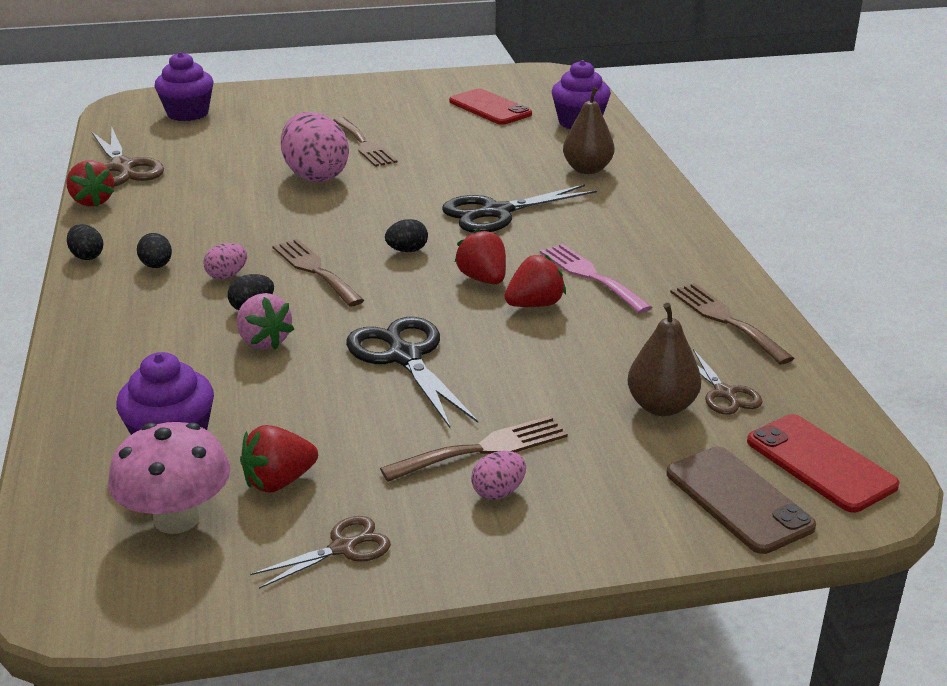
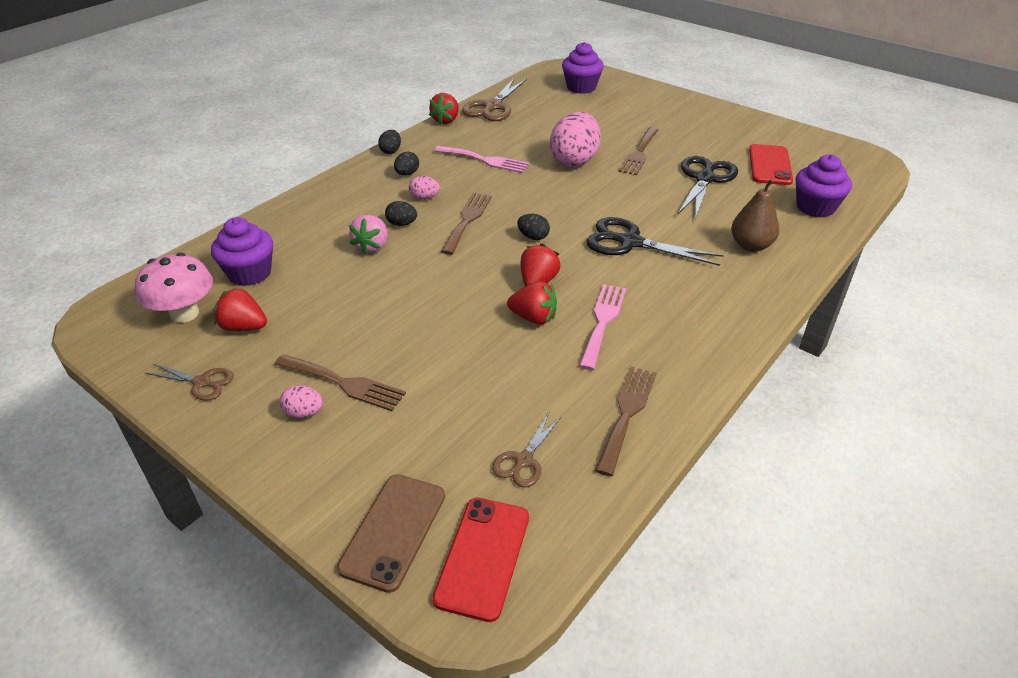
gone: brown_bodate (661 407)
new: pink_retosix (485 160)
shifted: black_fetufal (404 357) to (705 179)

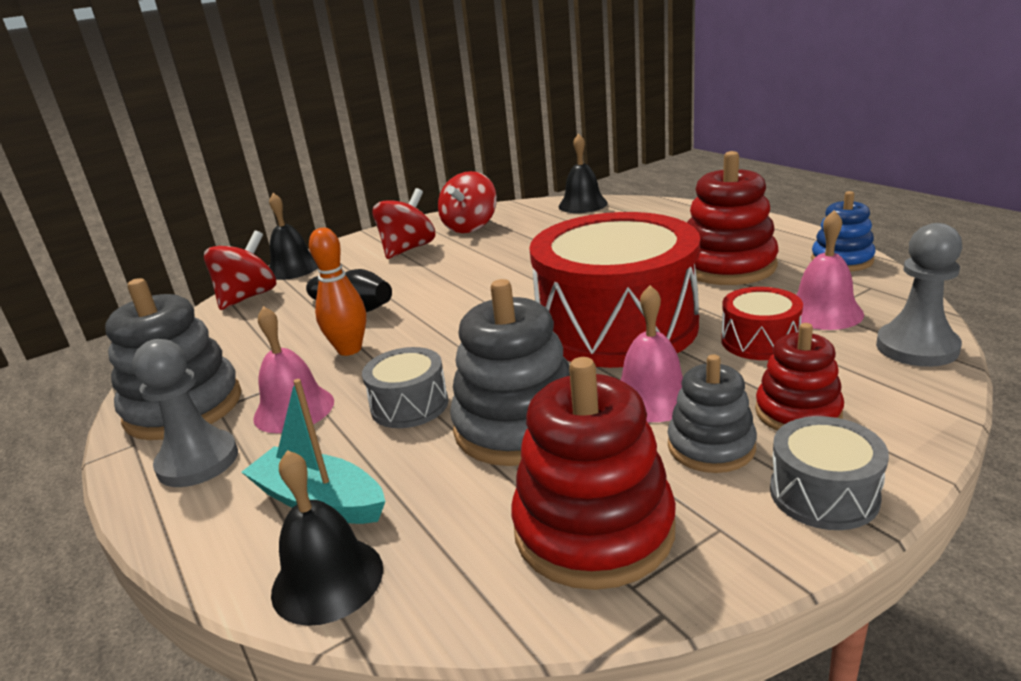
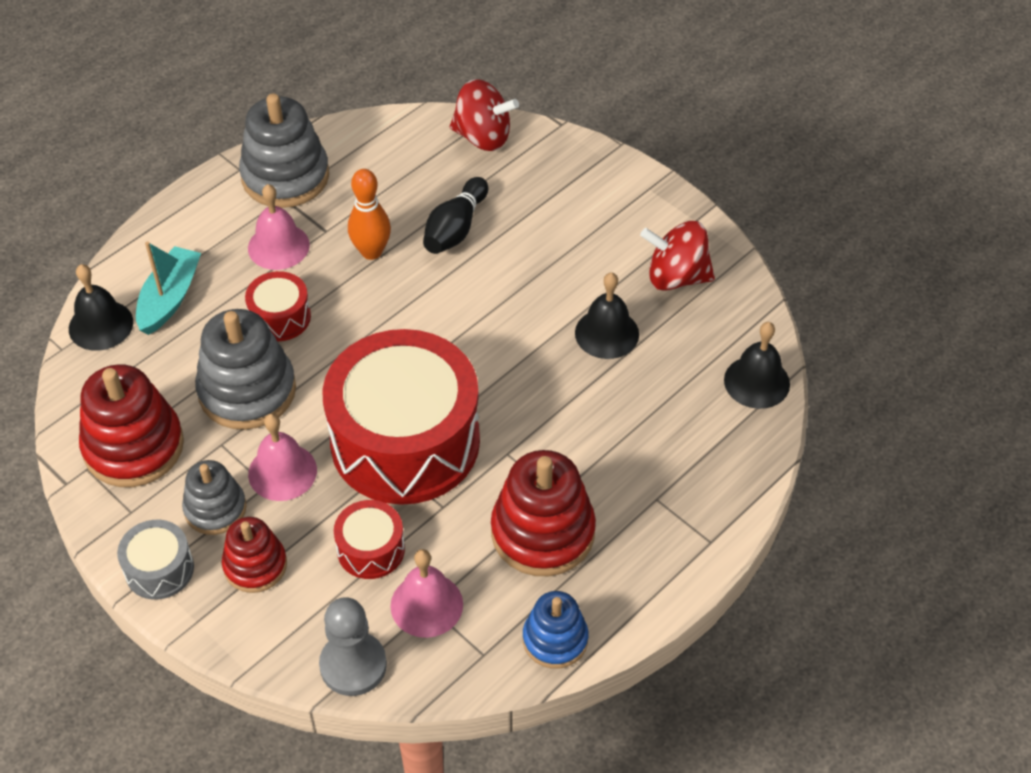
gone: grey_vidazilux (198 461); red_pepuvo (408 249)
shifted: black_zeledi (293 268) to (607 333)
repainted: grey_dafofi (409 405) to red_dafofi (280 317)

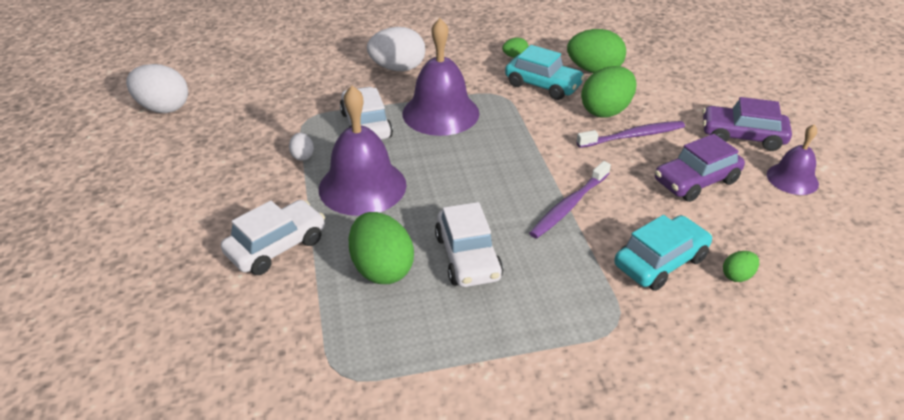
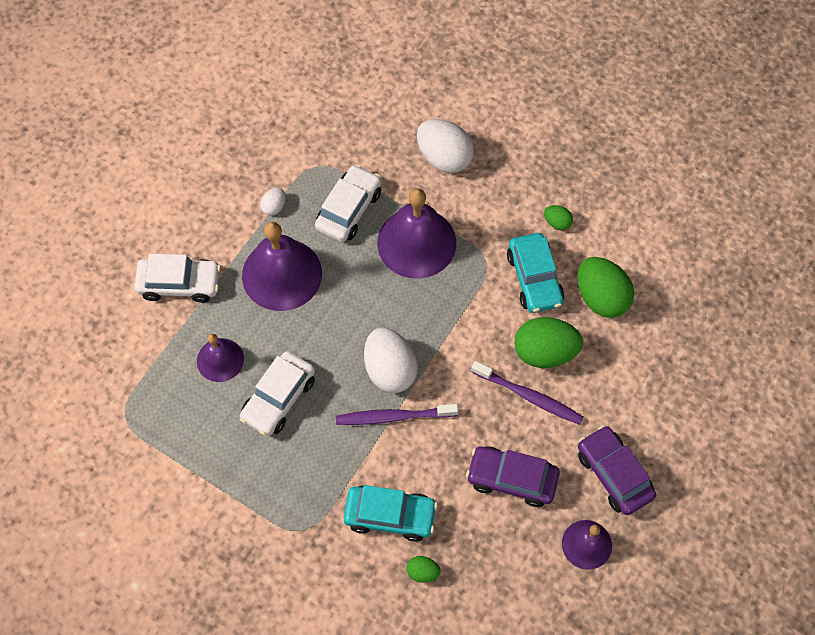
shifted: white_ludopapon (163 108) to (390 370)
swapped: green_ludopapon (382 269) to purple_zeledi (220 360)

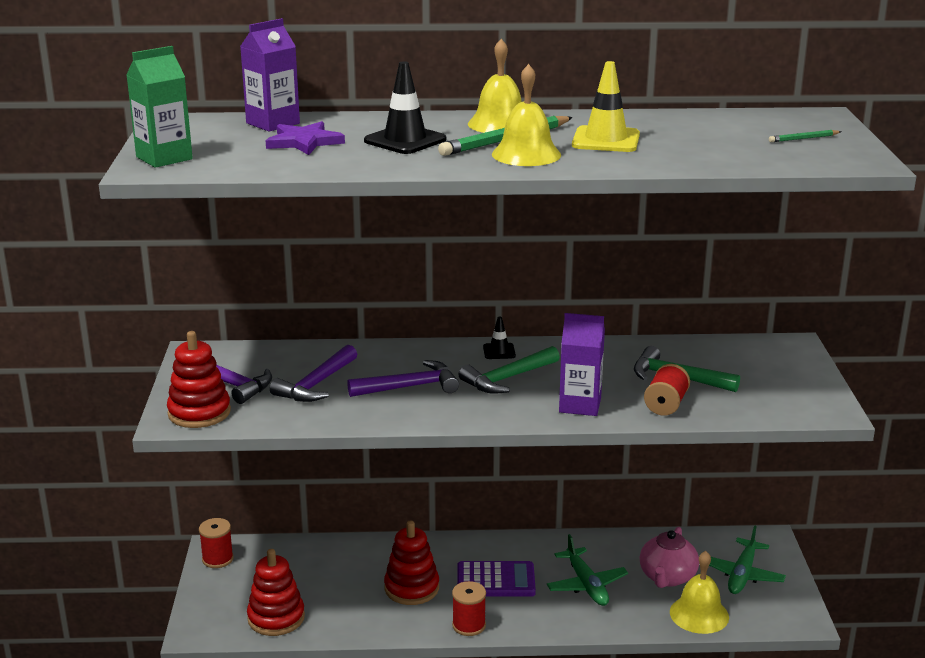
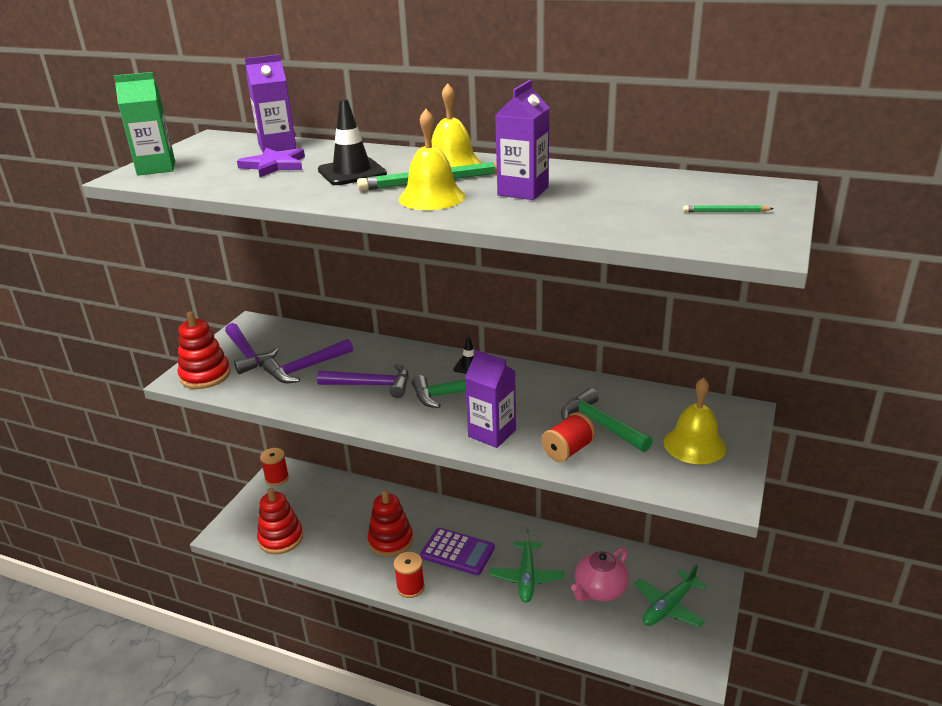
shifted: yellow_zeledi (699 614) to (694 445)
swapped: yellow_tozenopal (606 140) to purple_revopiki (523 191)

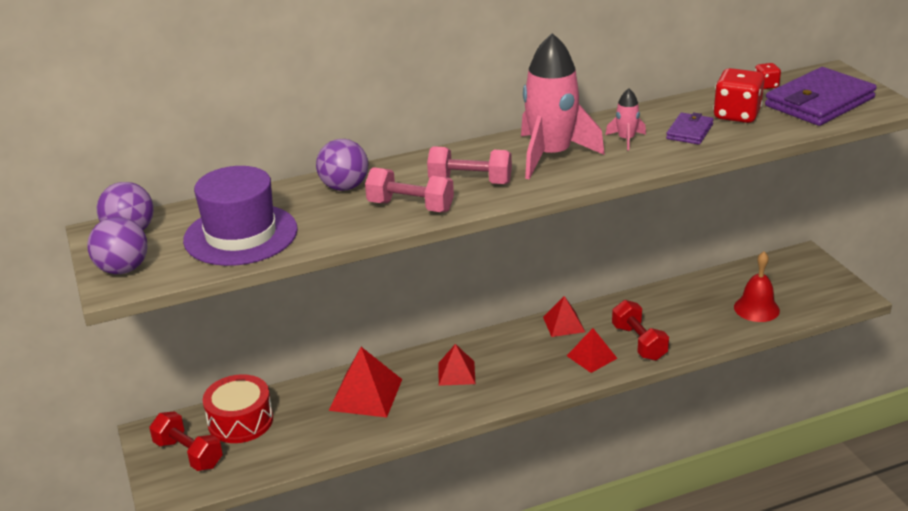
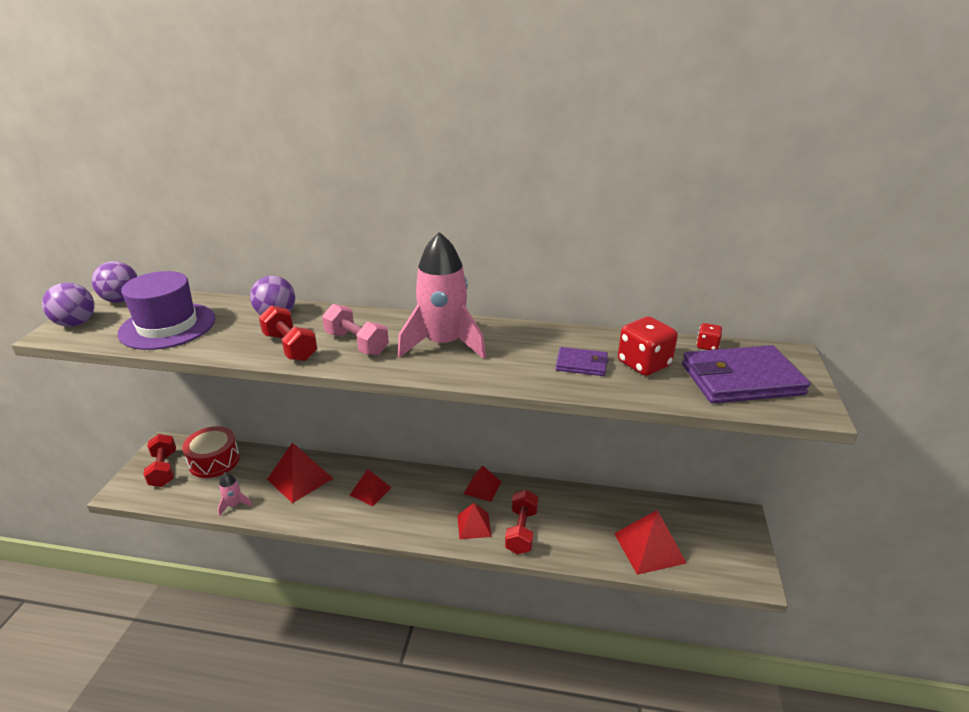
shifted: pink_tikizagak (626 139) to (234 505)
swapped: red_zeledi (756 308) to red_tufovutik (649 547)
repainted: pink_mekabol (410 207) to red_mekabol (290 347)
rotated: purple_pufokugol (689 131) = (581 364) 45 degrees clockwise

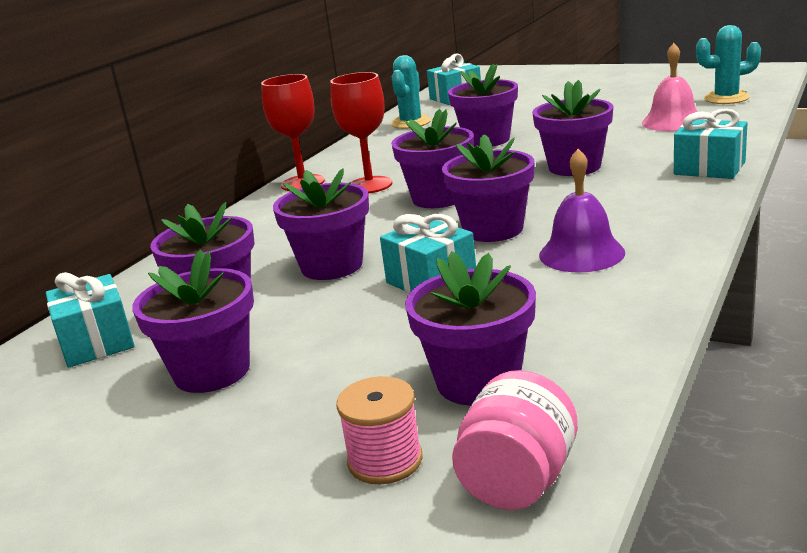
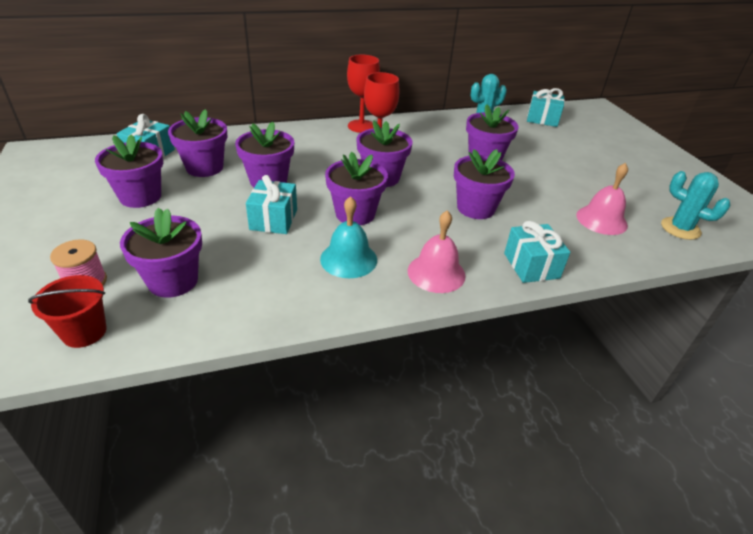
new: pink_zeledi (436 273)
swapped: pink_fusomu (518 481) to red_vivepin (84 332)
repainted: purple_zeledi (581 253) to turquoise_zeledi (348 259)

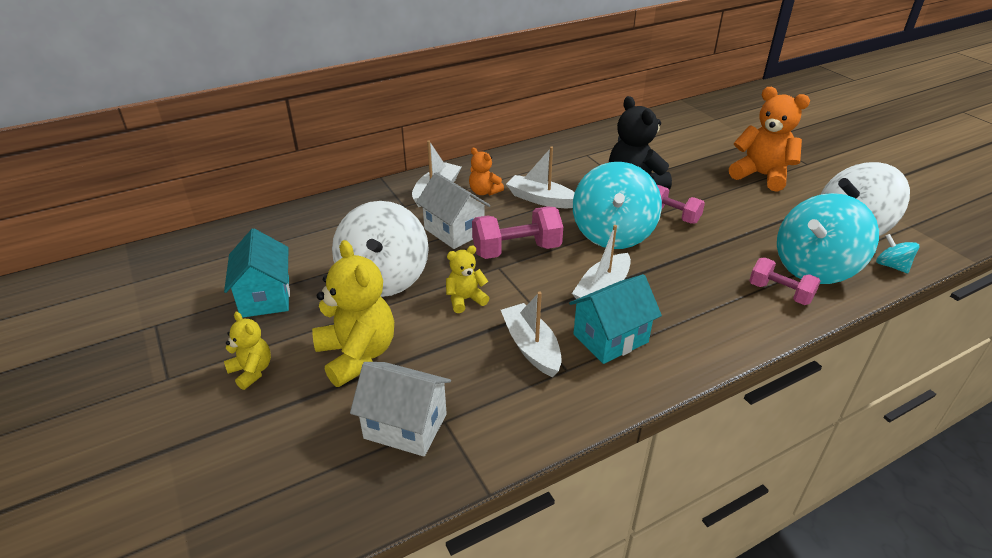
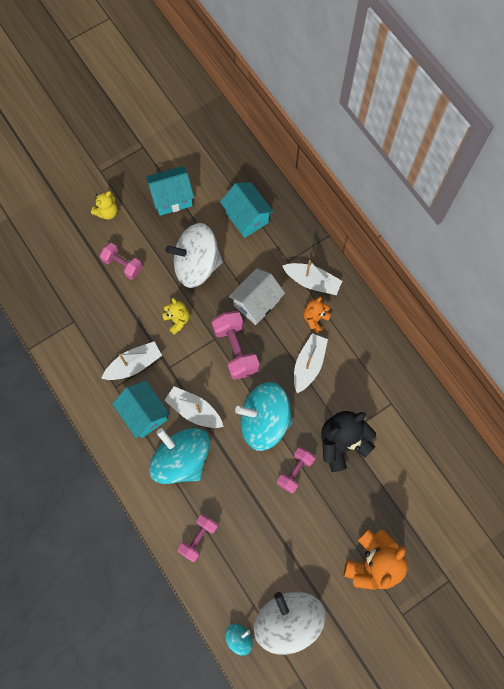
gone: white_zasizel (405 426)
new: turquoise_zasizel (246 217)
shifted: turquoise_pepuvo (815 267) to (181 459)
swapped: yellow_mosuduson (357 355) to pink_mekabol (122 265)

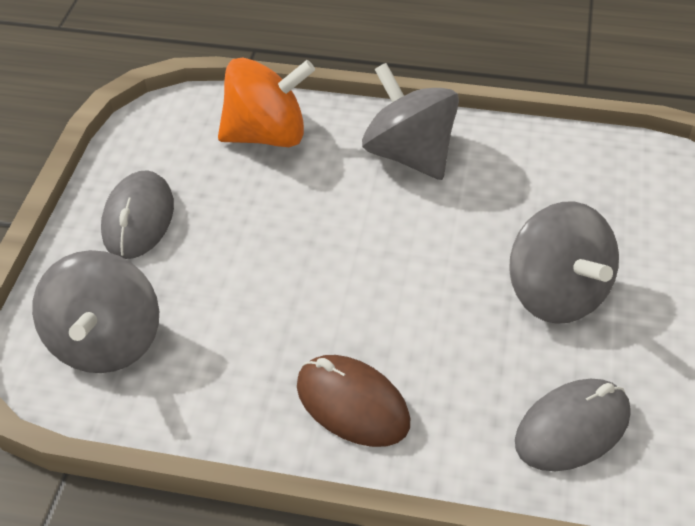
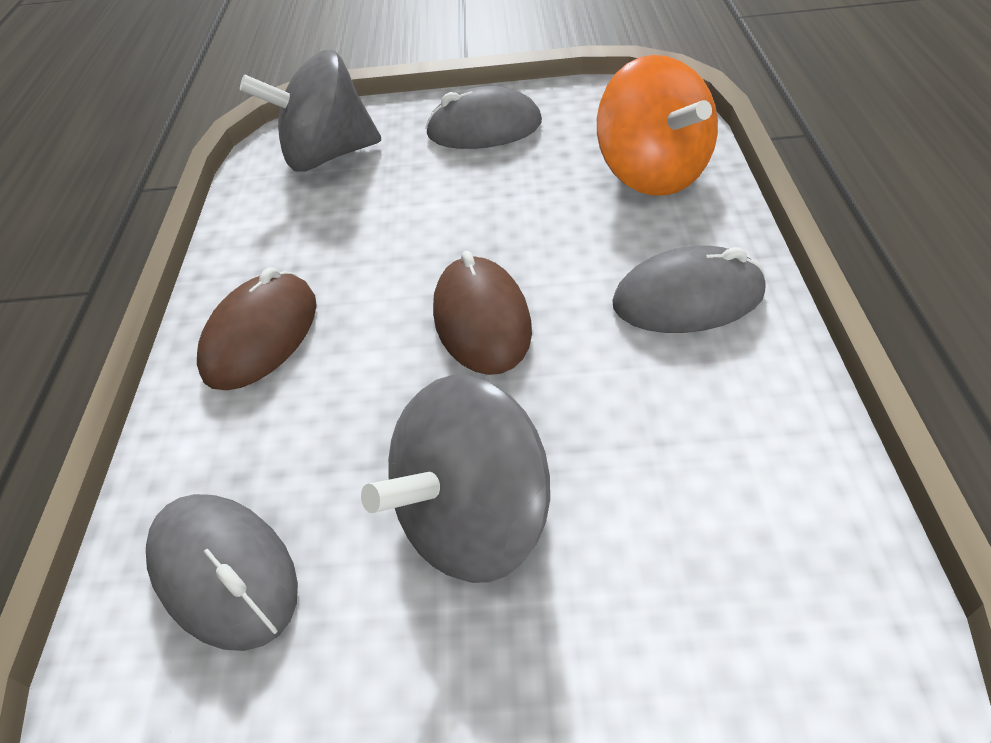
new: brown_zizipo (482 320)
swapped: grey_pepuvo (410 154) to grey_zizipo (688 298)

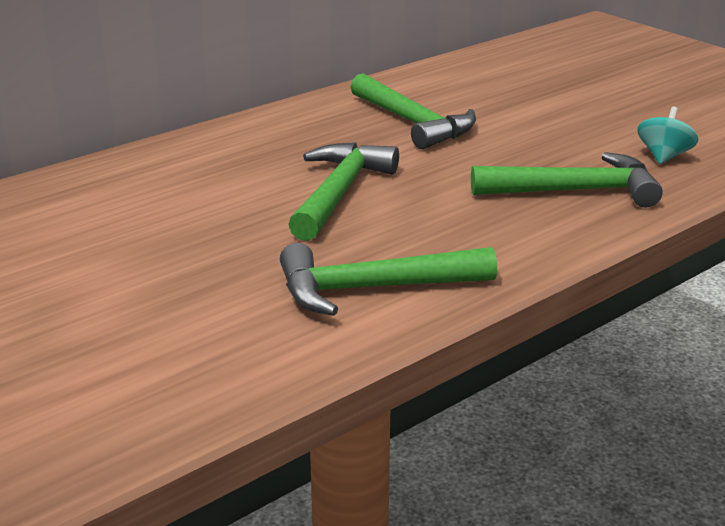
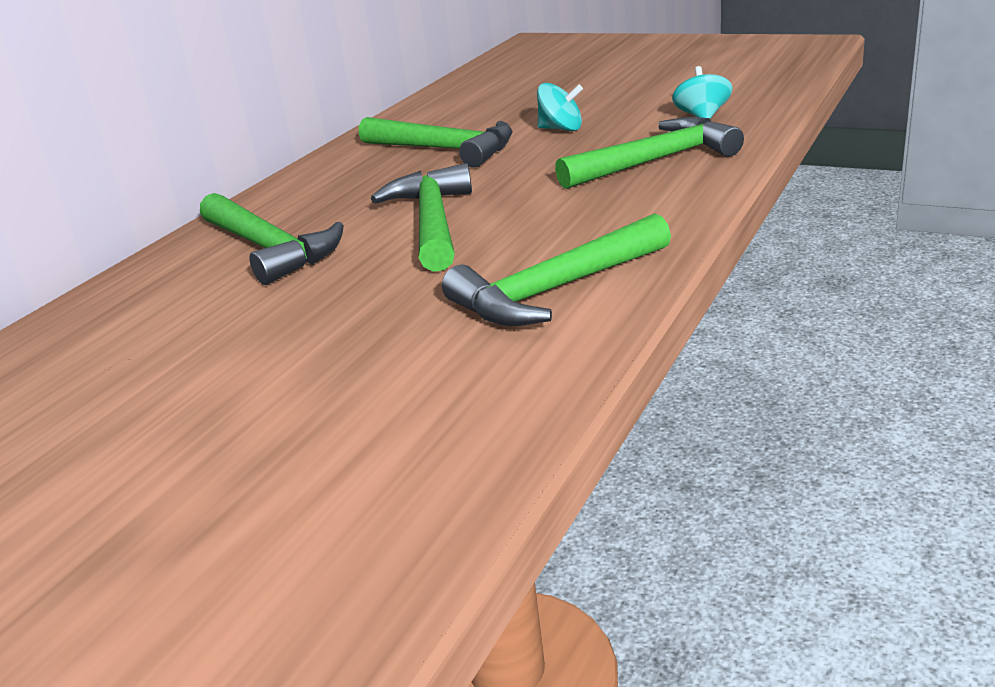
new: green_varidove (269 249); turquoise_pepuvo (561 129)

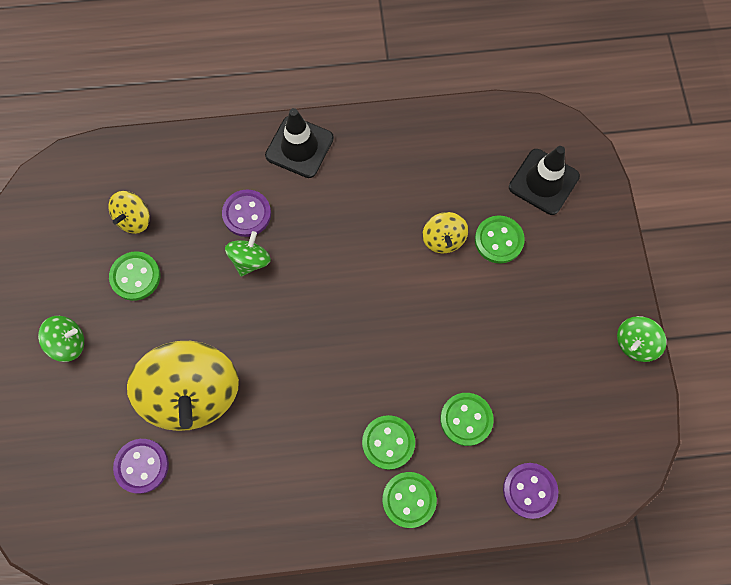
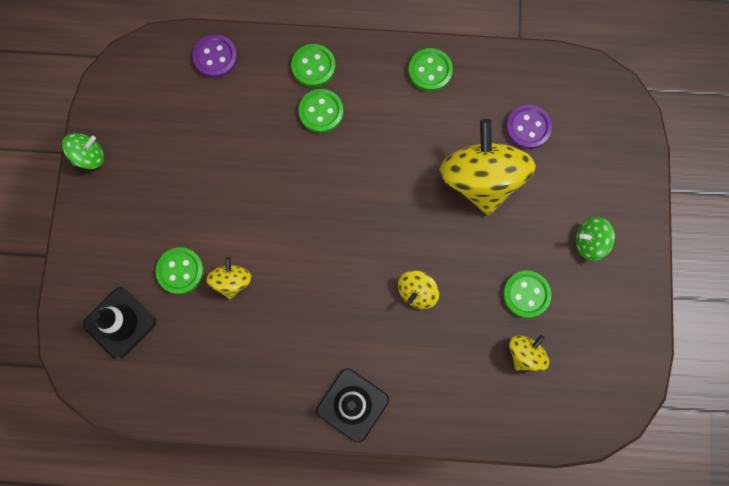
gone: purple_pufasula (247 214)
shifted: green_pufasula (466 419) to (430 71)
repainted: green_pepuvo (250 260) to yellow_pepuvo (417 292)

